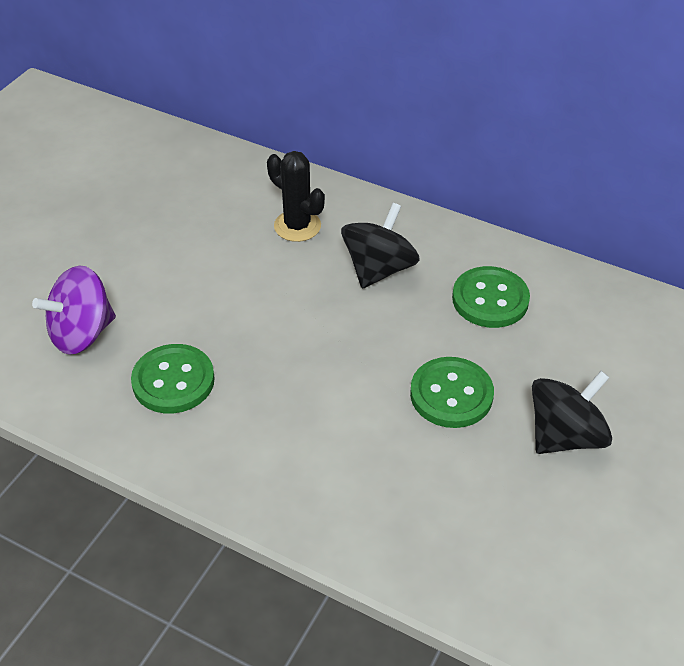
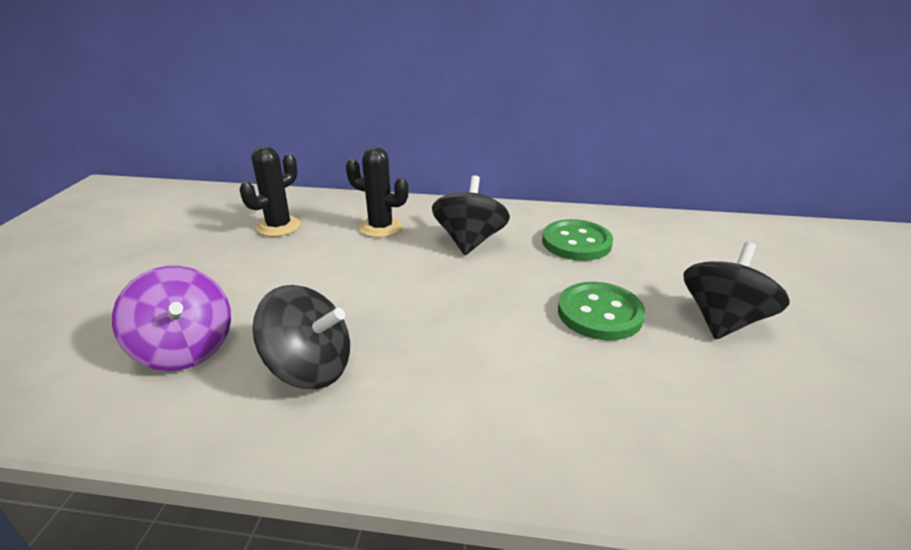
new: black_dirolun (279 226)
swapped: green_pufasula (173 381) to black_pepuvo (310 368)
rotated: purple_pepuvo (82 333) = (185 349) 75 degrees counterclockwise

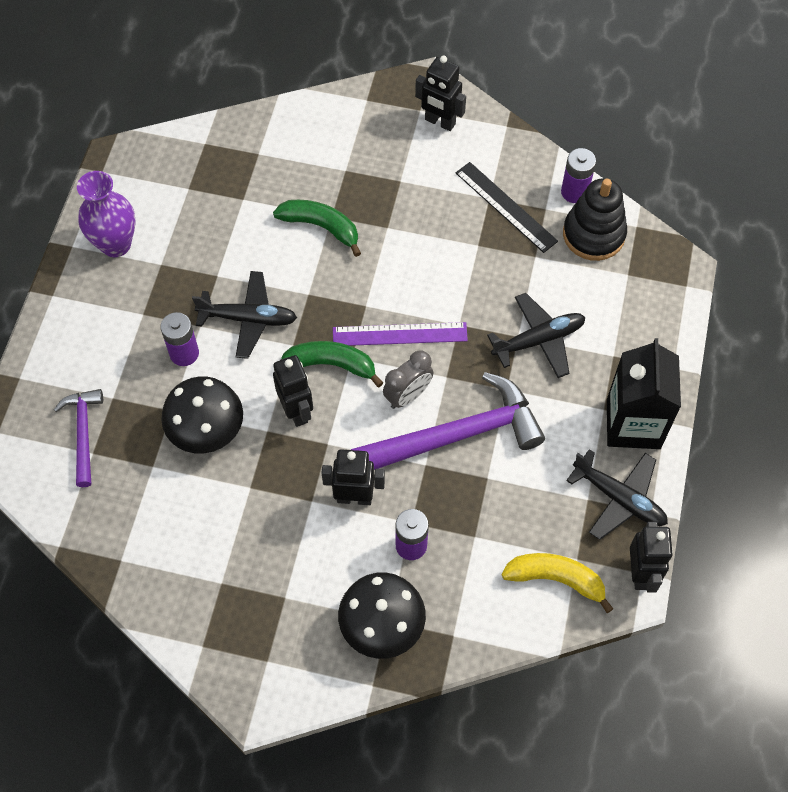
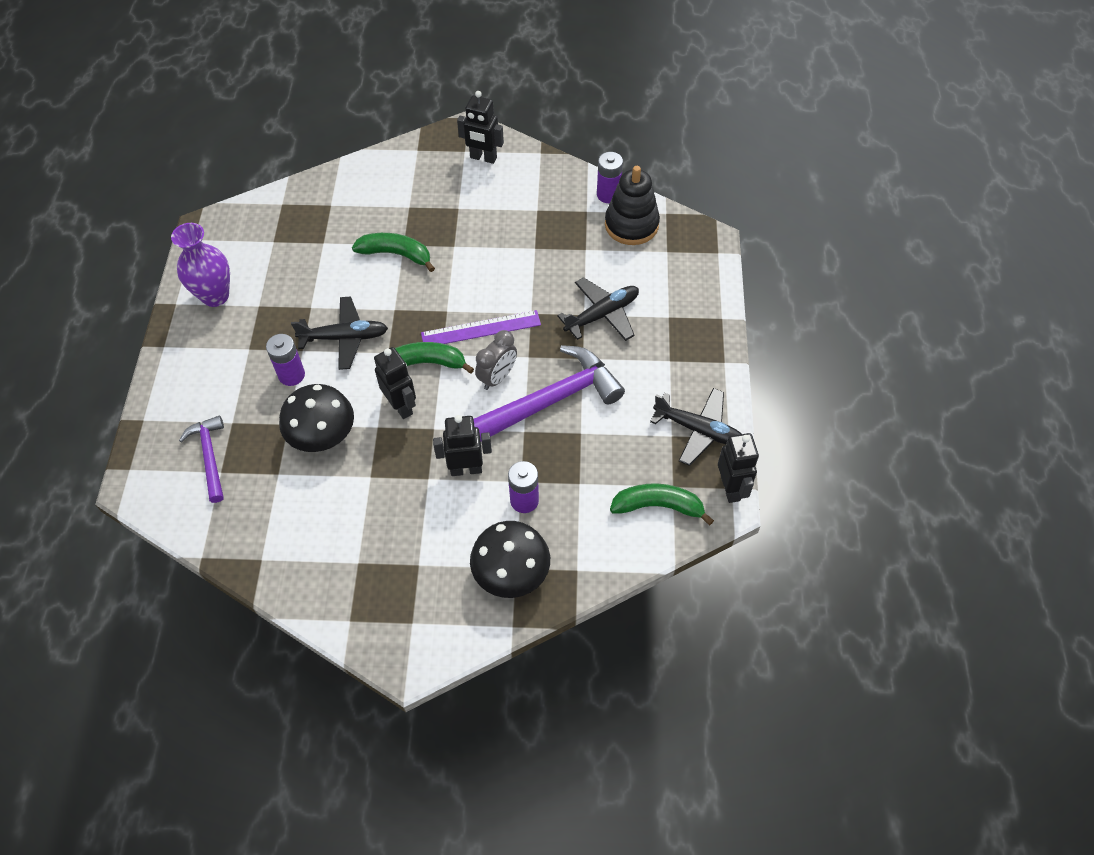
gone: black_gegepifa (506 207); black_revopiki (633 424)
repainted: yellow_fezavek (556 579) to green_fezavek (658 506)

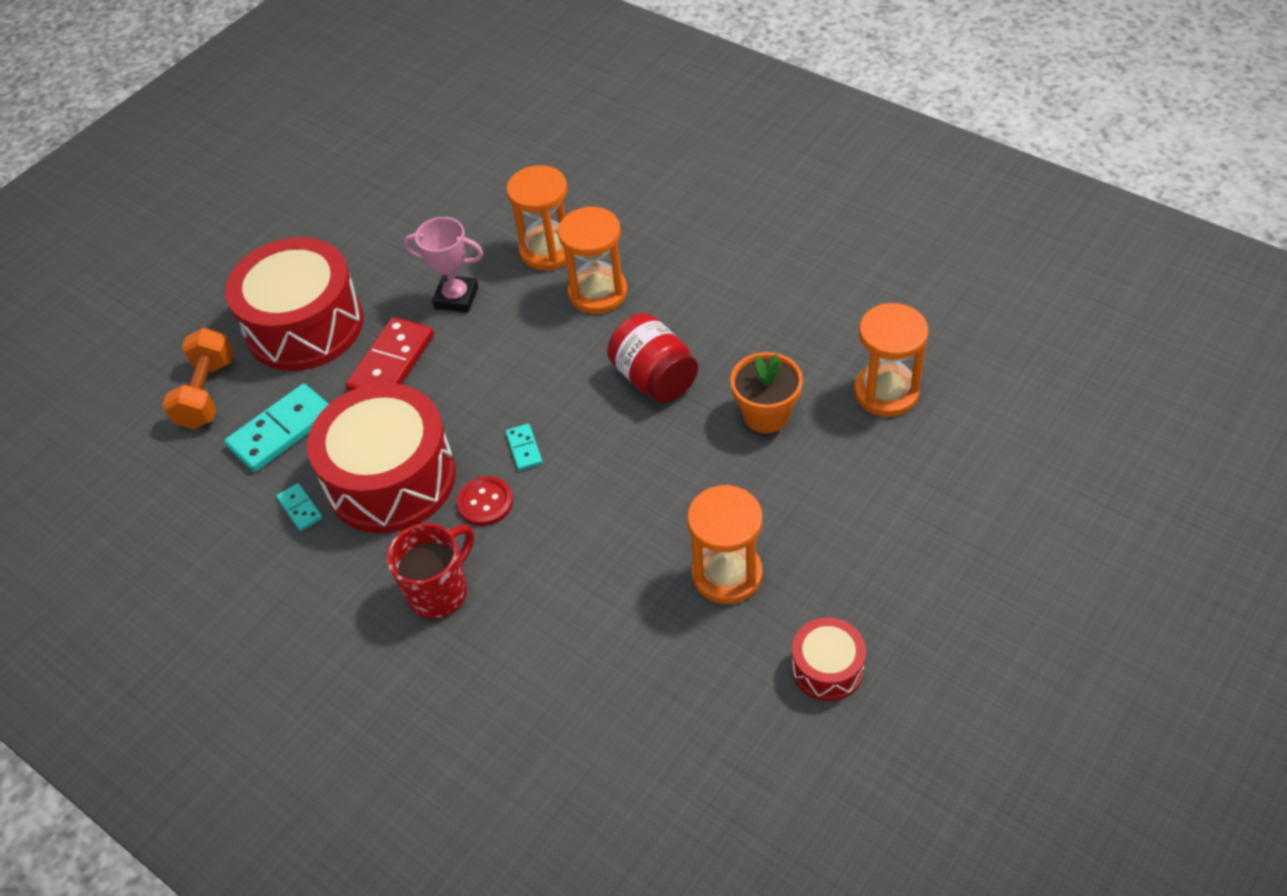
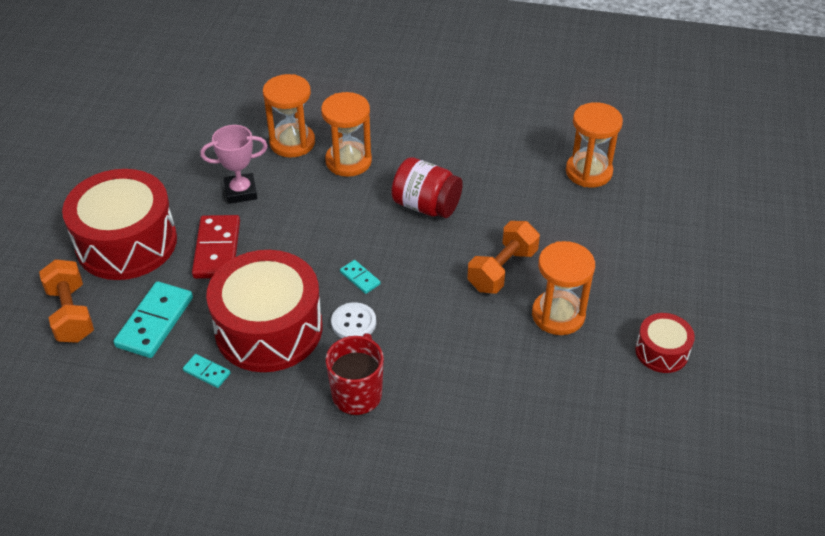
gone: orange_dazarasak (766 415)
new: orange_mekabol (502 270)
repainted: red_pufasula (485 502) to white_pufasula (353 323)

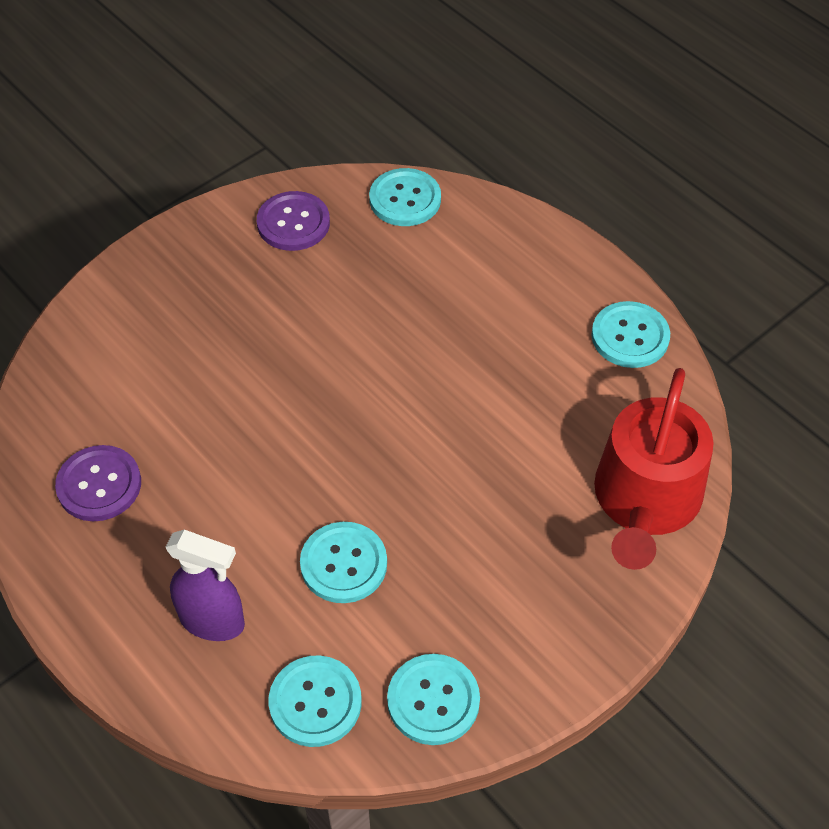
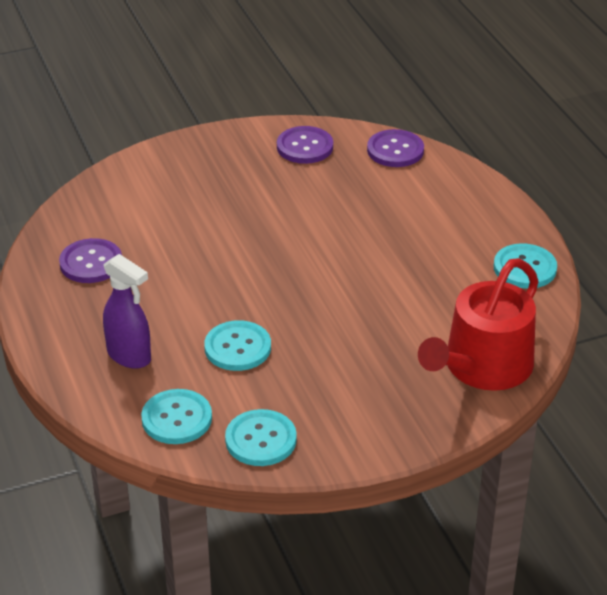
repainted: turquoise_pufasula (405 199) to purple_pufasula (395 150)

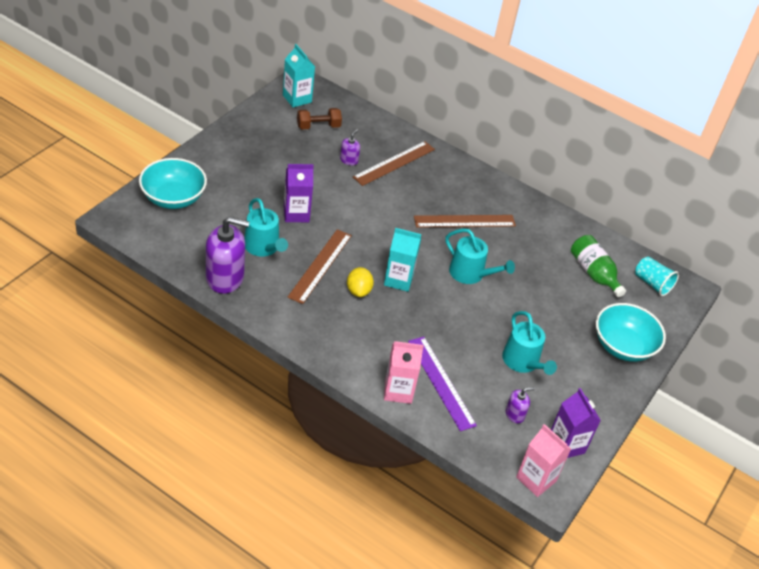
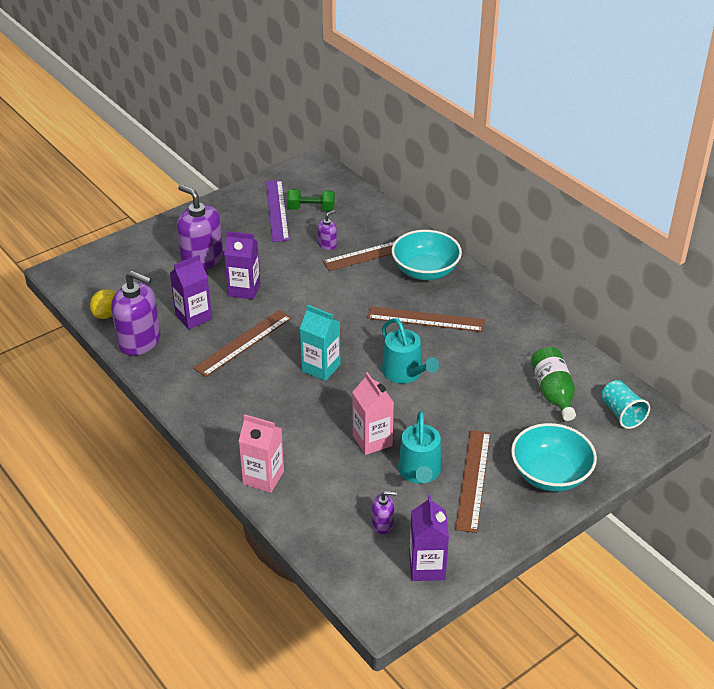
gone: turquoise_revopiki (297 98)
new: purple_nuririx (202 259); brown_gegepifa (473 479)
shifted: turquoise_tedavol (173 198) to (425 271); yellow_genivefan (358 291) to (106 314); purple_gegepifa (441 382) to (277 210); pink_revopiki (536 479) to (372 440)
swapped: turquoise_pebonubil (263 247) to purple_revopiki (193 317)
repainted: brown_mekabol (318 126) to green_mekabol (311 209)

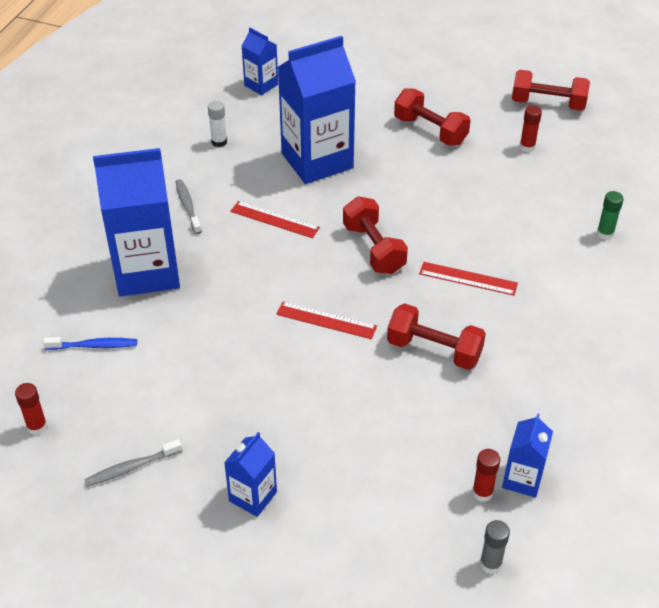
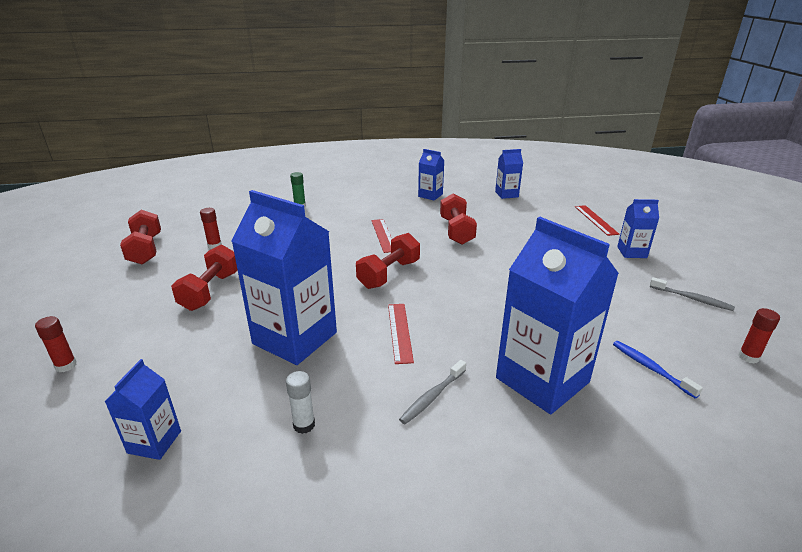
gone: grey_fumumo (490 564)
new: blue_revopiki (430 195)
shifted: red_gegepifa (326 320) to (595 220); red_fumumo (482 492) to (66 366)

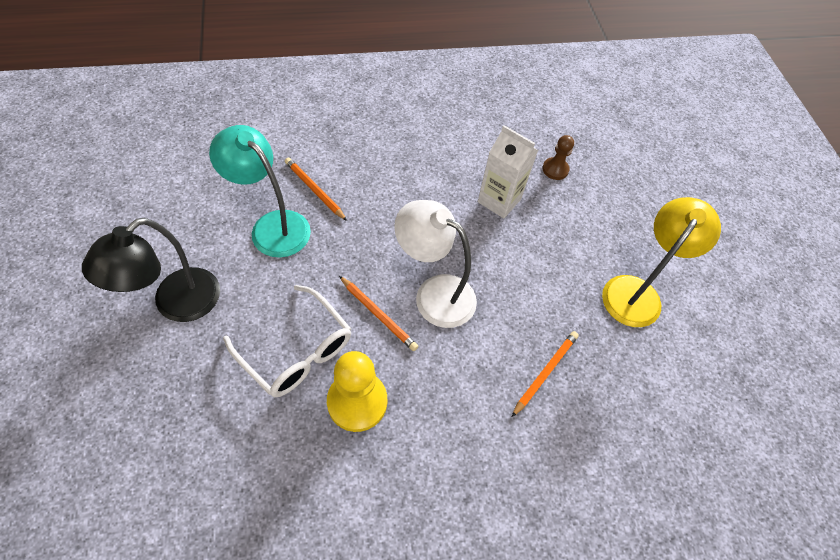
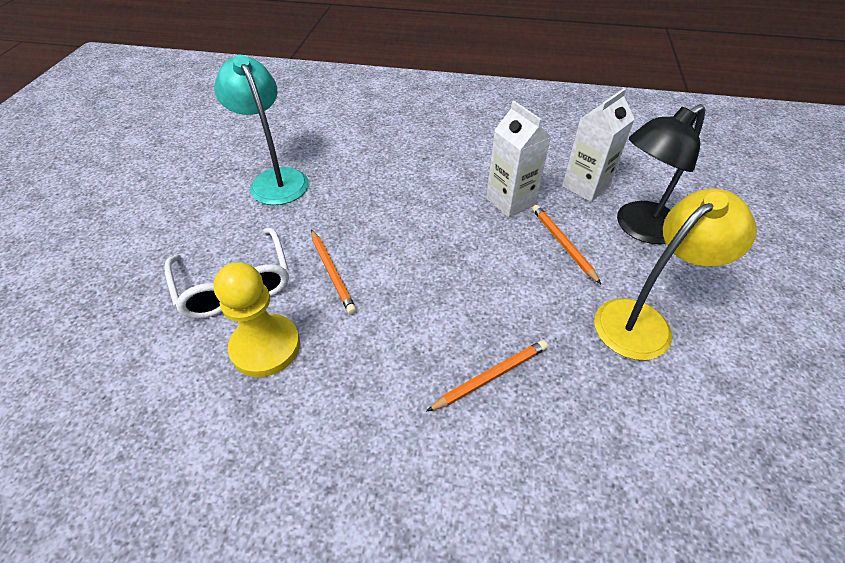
gone: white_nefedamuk (434 293)
shifted: black_nefedamuk (177 304) to (638 228); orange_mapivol (314 190) to (563 244)
swapped: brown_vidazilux (555 169) to white_revopiki (585 186)

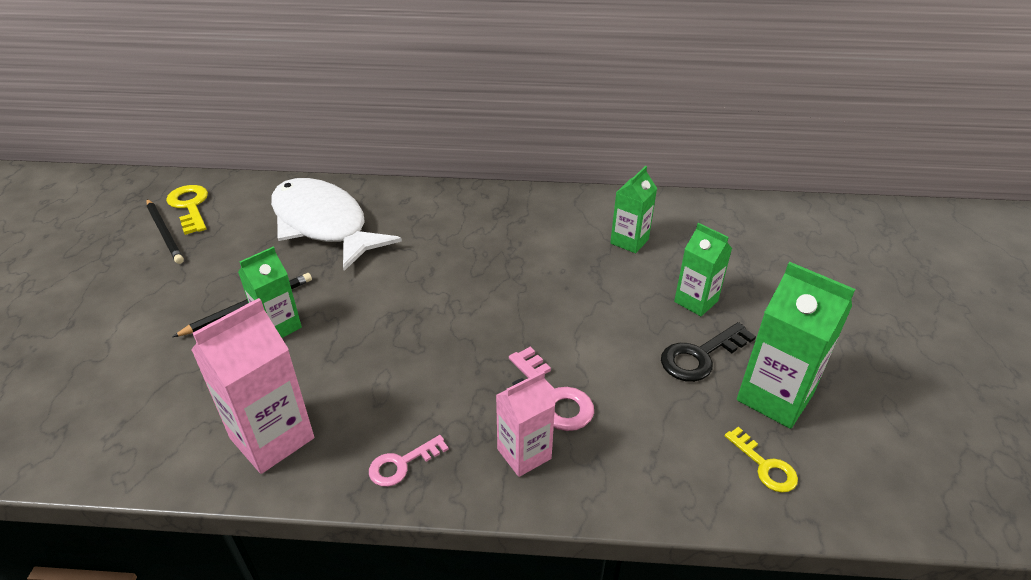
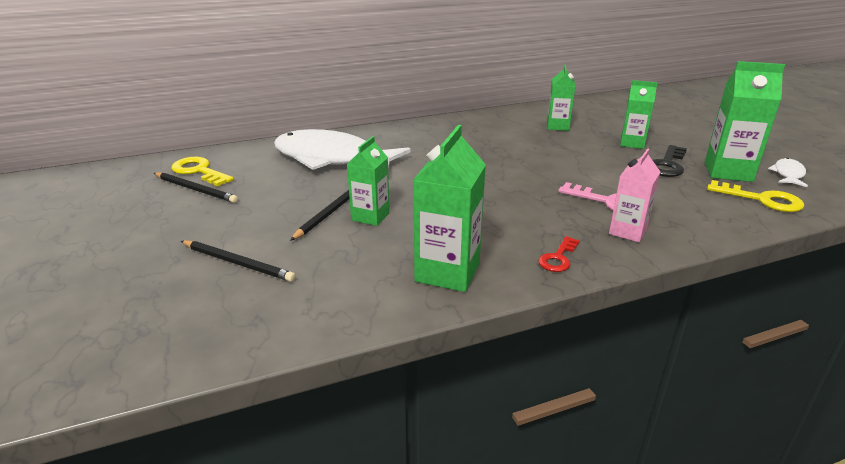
new: black_mapivol (238 263); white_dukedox (788 174)
repainted: pink_revopiki (272 438) to green_revopiki (447 272); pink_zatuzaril (402 464) to red_zatuzaril (558 258)
scaled: yellow_zatuzaril (765 466) = (762 199) x1.53

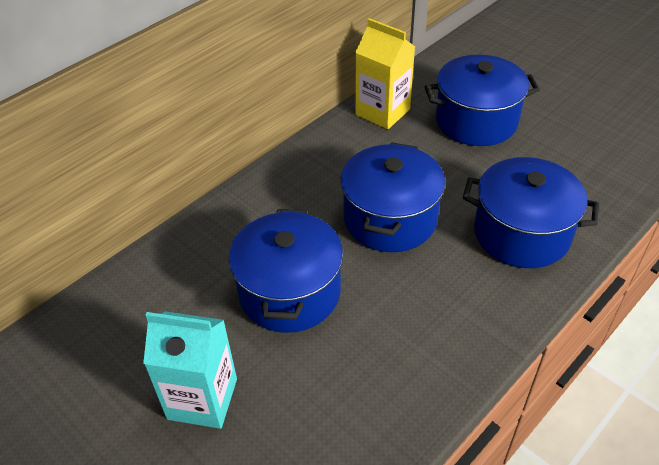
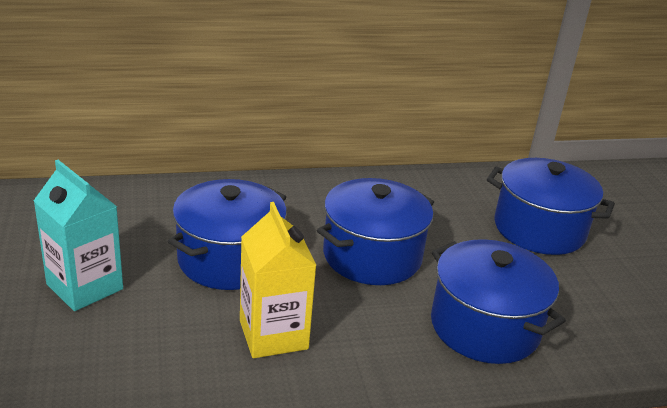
shifted: yellow_revopiki (382 112) to (273 334)

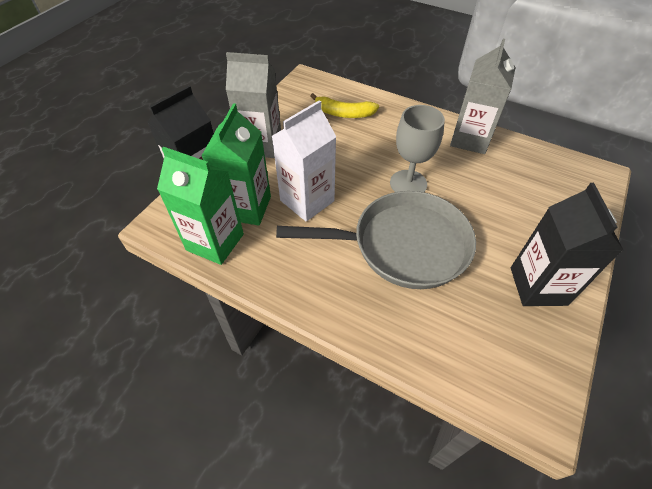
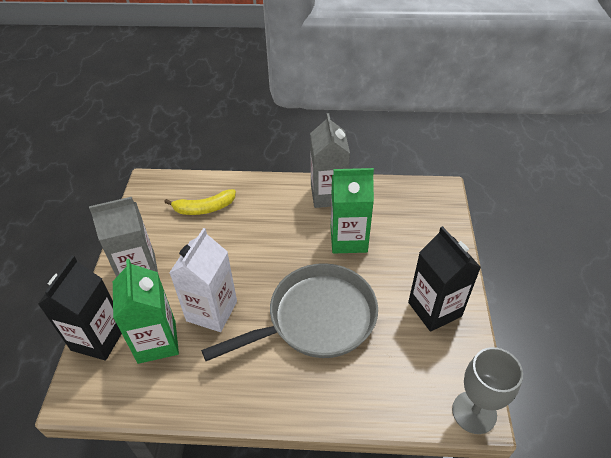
shifted: green_revopiki (215 242) to (348 239); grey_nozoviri (408 183) to (474 412)

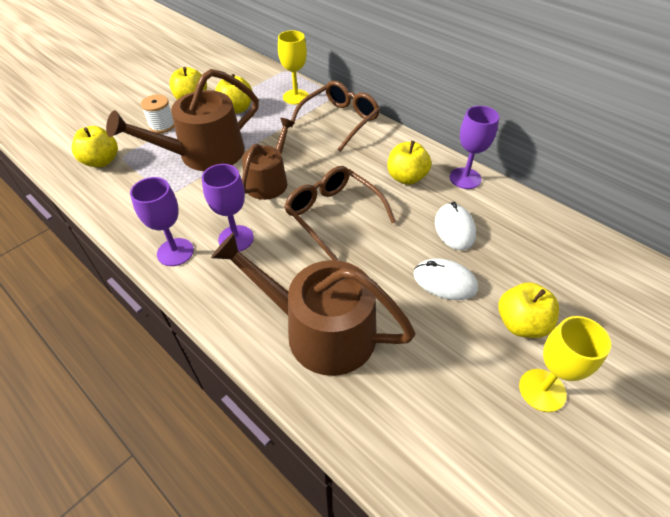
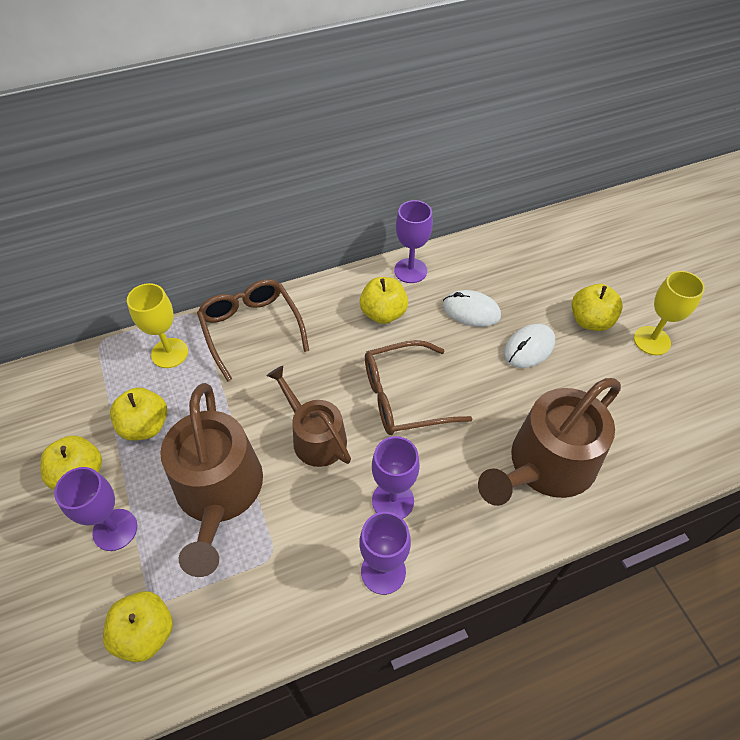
swapped: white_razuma (162 125) to purple_nozoviri (115 529)

